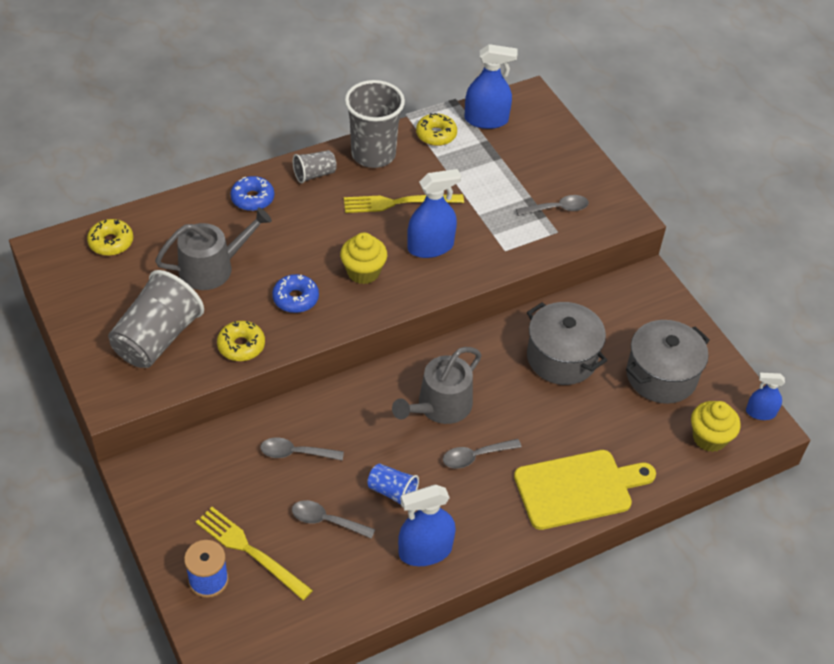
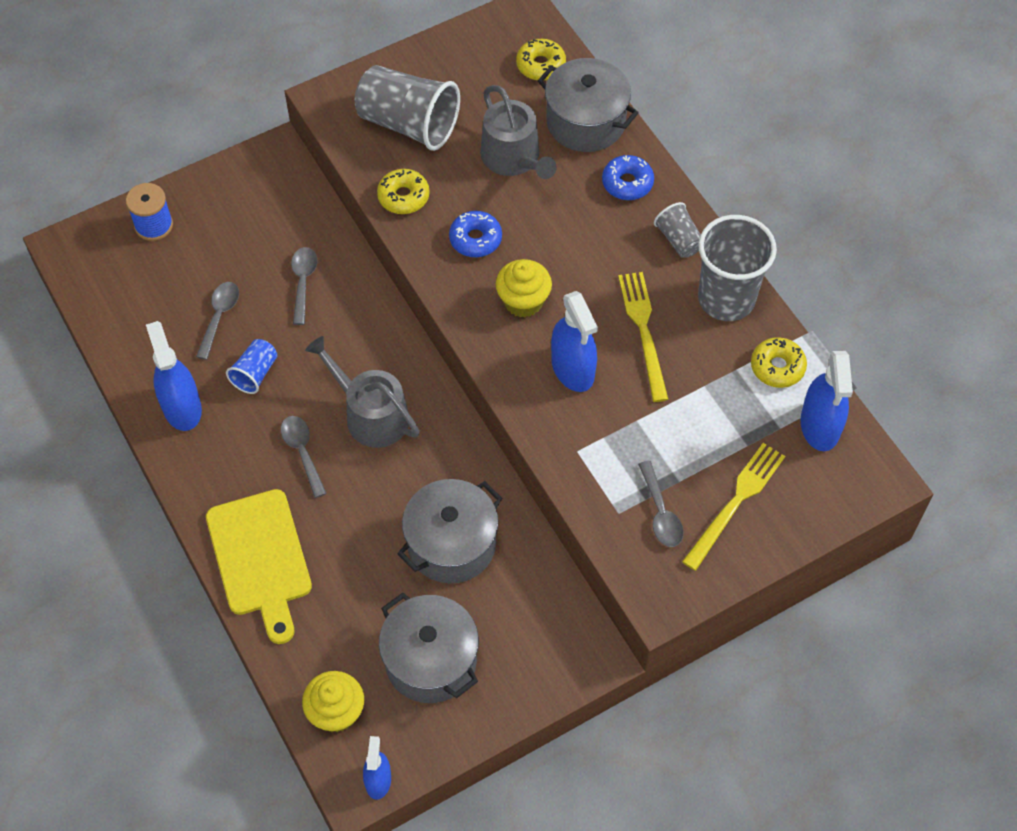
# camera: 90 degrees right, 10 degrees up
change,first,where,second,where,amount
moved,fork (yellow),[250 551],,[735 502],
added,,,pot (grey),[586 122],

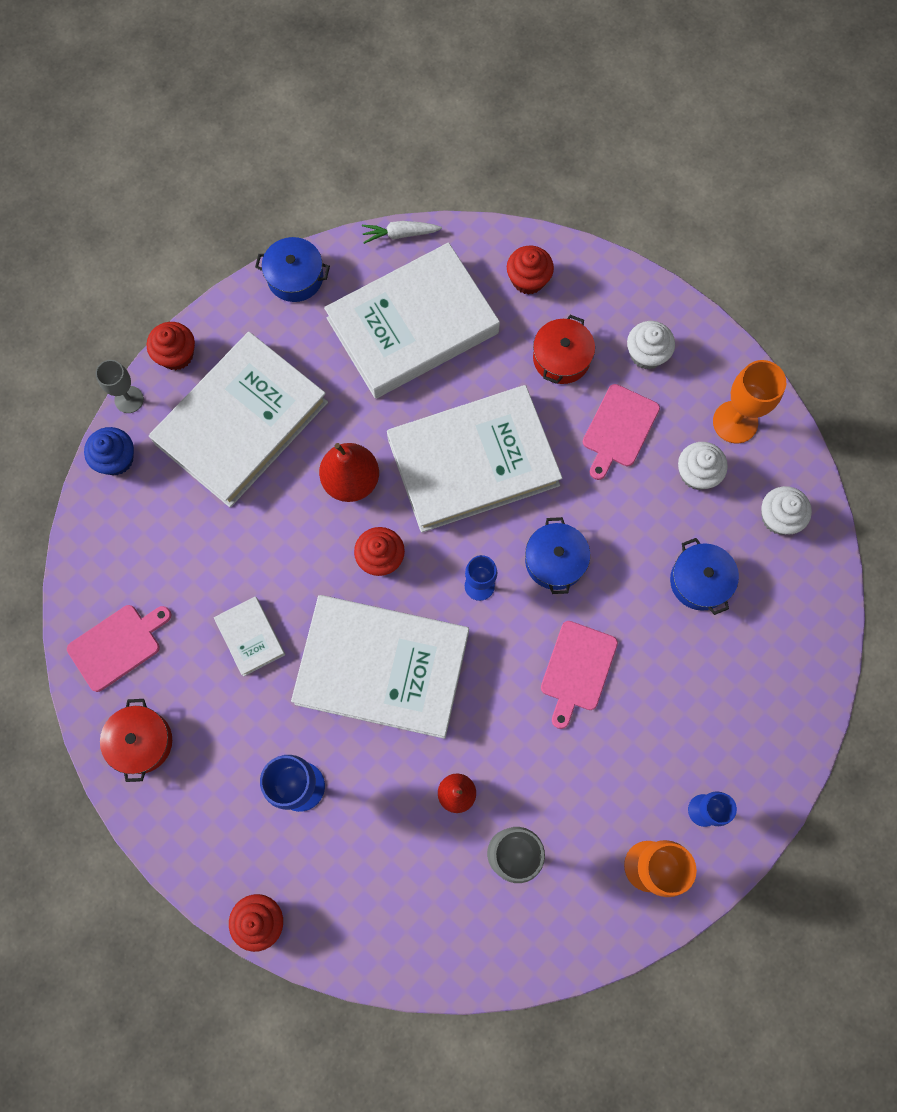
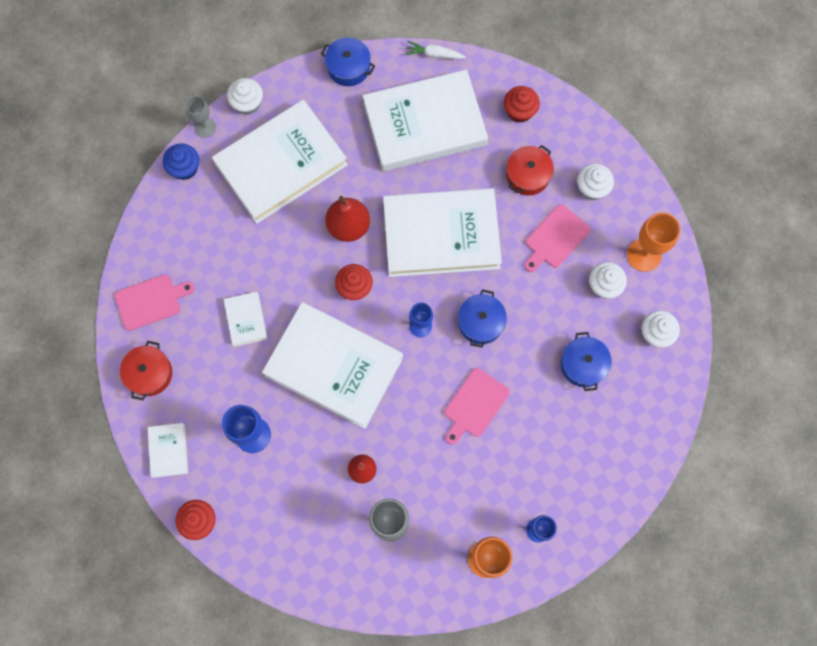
# camera: 15 degrees right, 0 degrees up
change,first,where,second,where,amount
recoloured,cupcake (red),[176 355],cupcake (white),[247 103],
added,,,book (white),[168 450],

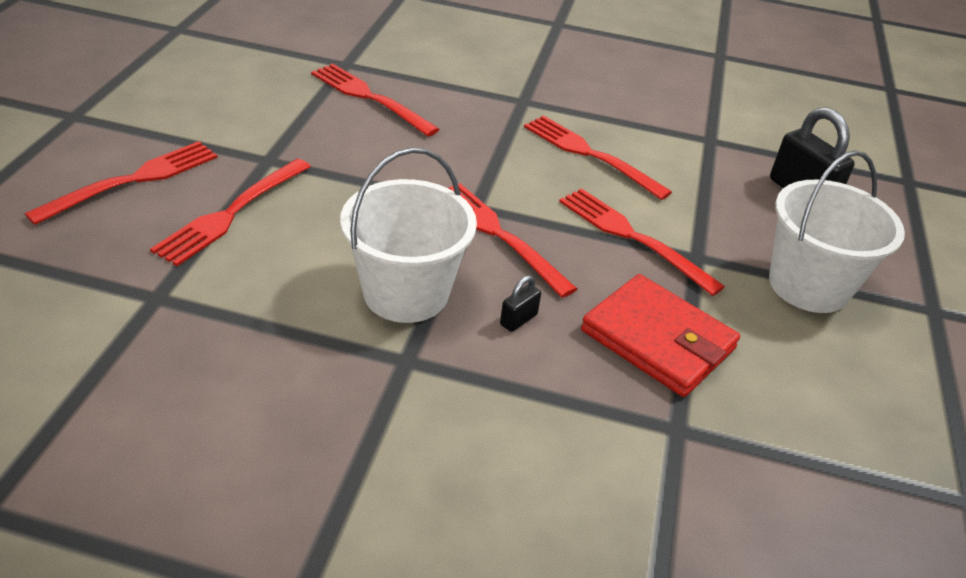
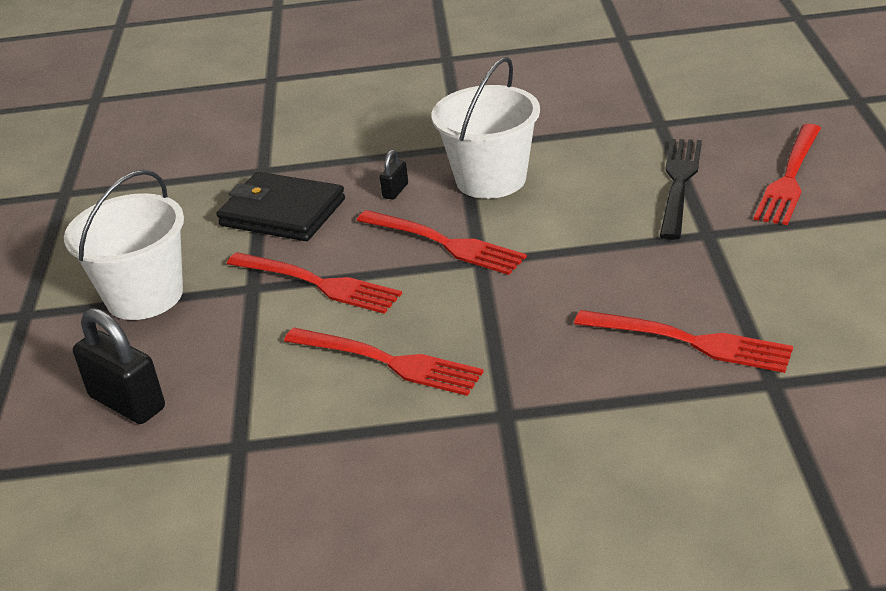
# camera: 170 degrees right, 5 degrees down
change,first,where,second,where,amount
recoloured,fork (red),[231 214],fork (black),[679 183],
recoloured,wallet (red),[657 339],wallet (black),[282 212],

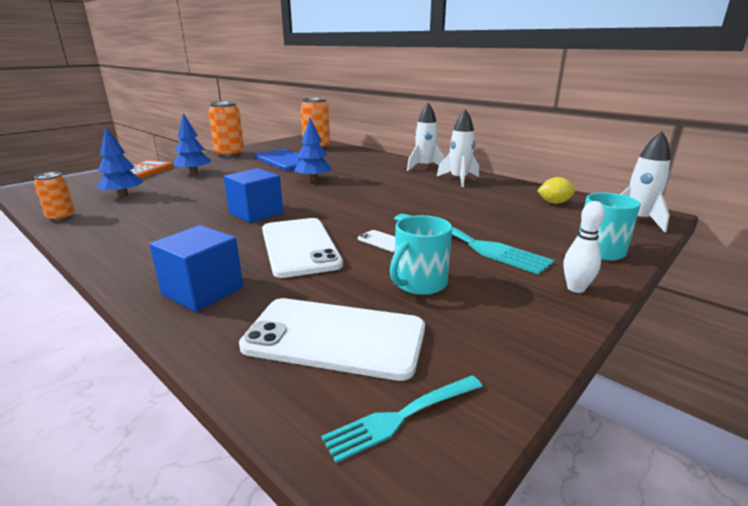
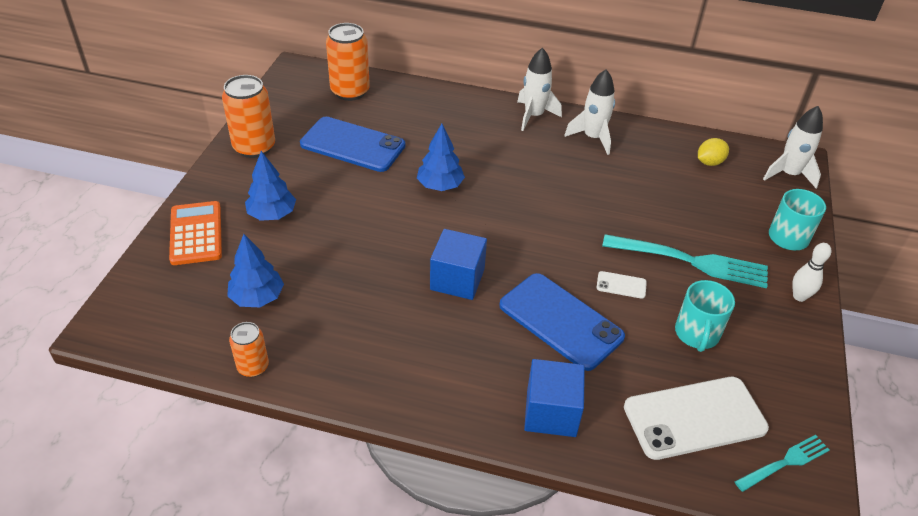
# camera: 30 degrees left, 20 degrees up
change,first,where,second,where,amount
recoloured,phone (white),[299 247],phone (blue),[560 321],
turned,fork (turquoise),[401 417],,[785 462],150 degrees counterclockwise

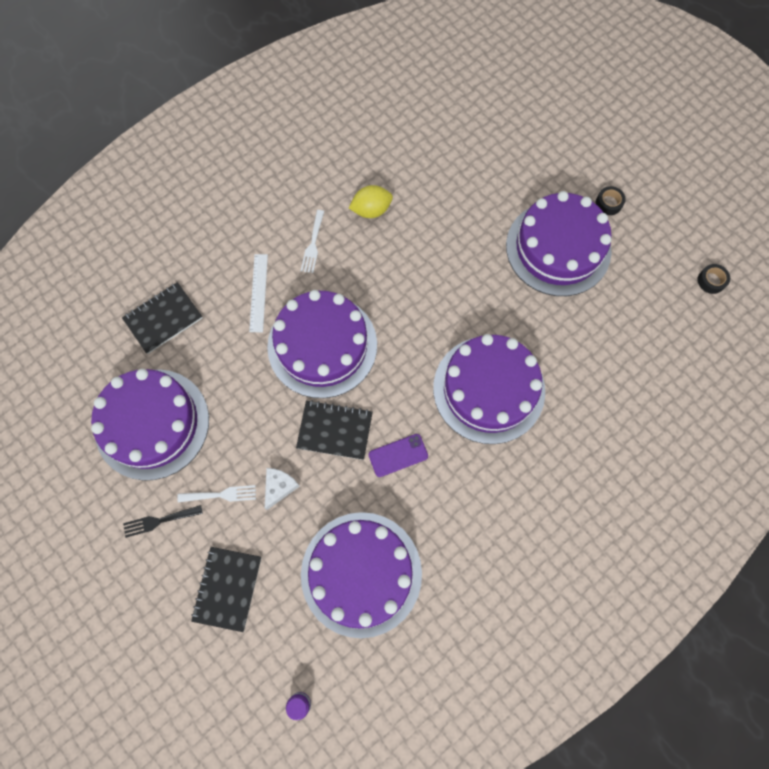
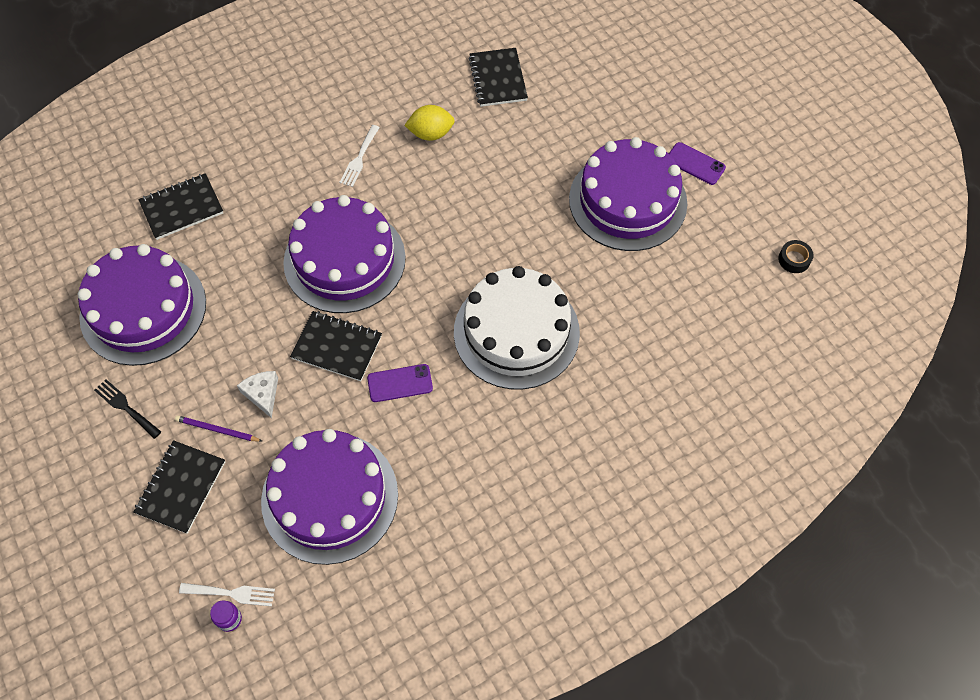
# camera: 10 degrees right, 10 degrees down
change,first,where,second,where,amount
replaced,tape (black),[608 203],phone (purple),[695 164],
removed,ruler (white),[258 292],,,
recoloured,cake (purple),[488 389],cake (white),[516 332],
turned,cheese (white),[279 487],,[262 394],60 degrees counterclockwise
moved,fork (white),[221 494],,[232 593],
turned,fork (black),[159 521],,[125 407],45 degrees clockwise
added,,,notebook (black),[498 79],
added,,,pencil (purple),[217 430],

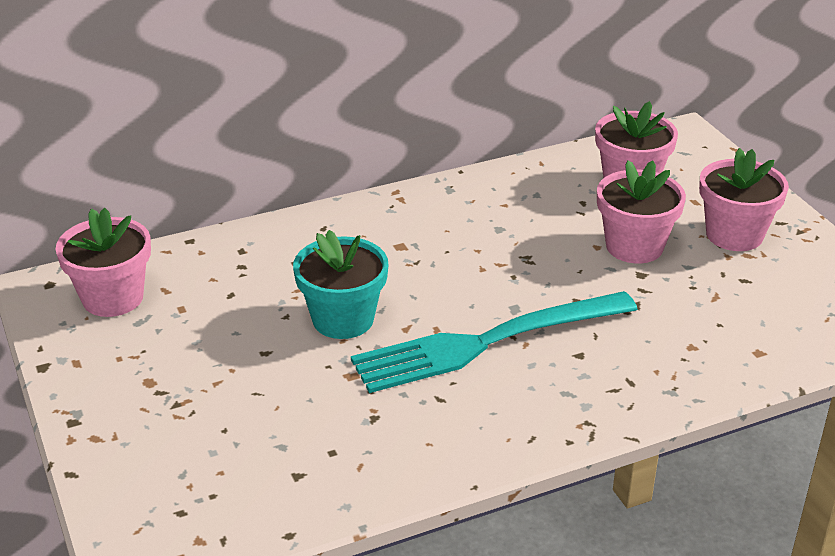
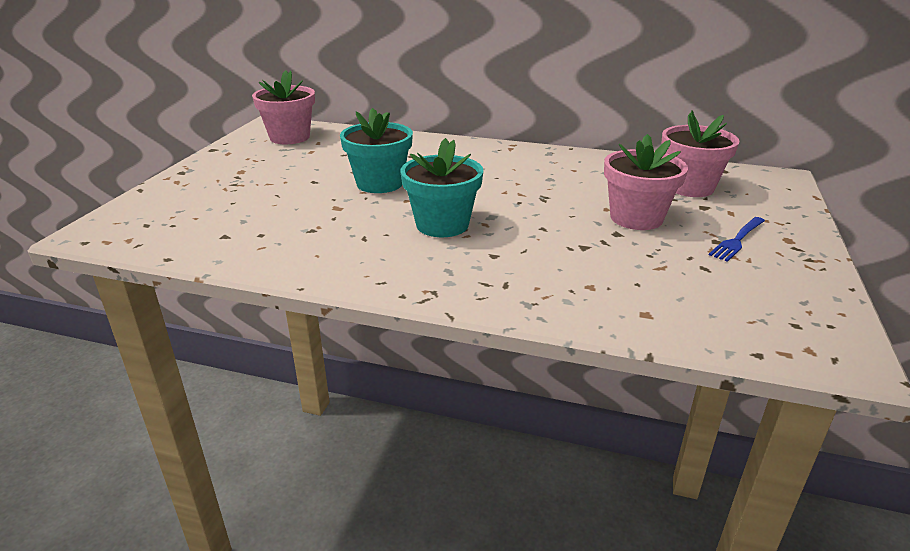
# camera: 40 degrees right, 5 degrees down
change,first,where,second,where,amount
replaced,flower pot (pink),[734 235],fork (blue),[737 240],
replaced,fork (turquoise),[487 343],flower pot (turquoise),[442 225],

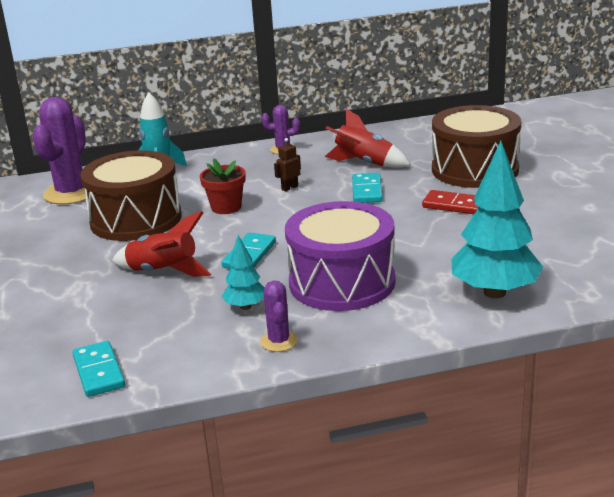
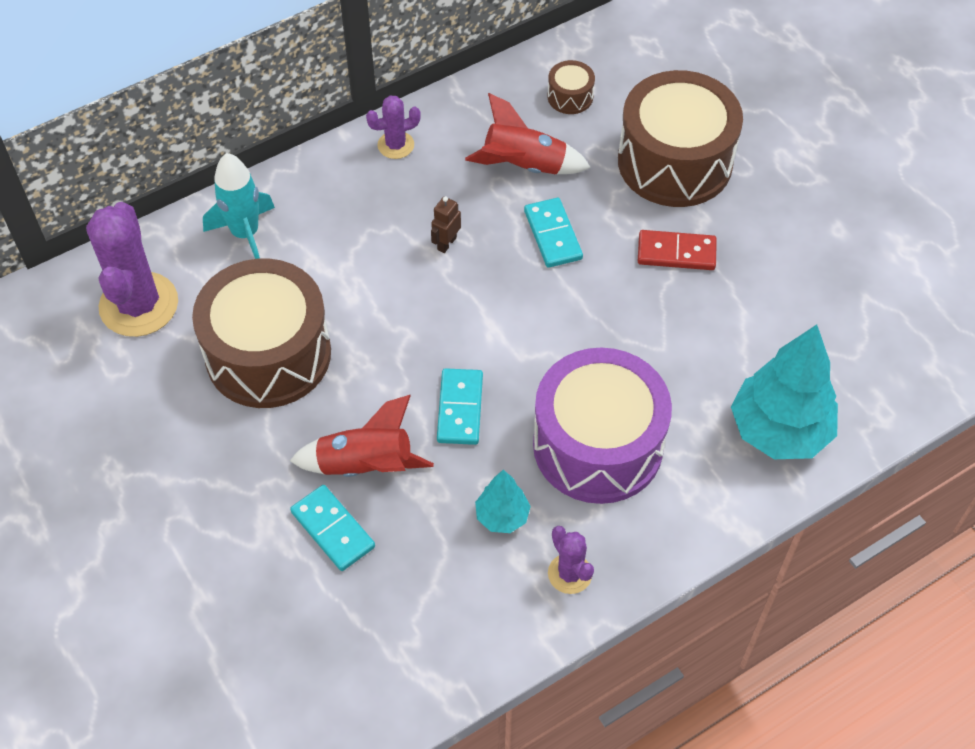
# camera: 20 degrees left, 30 degrees up
change,first,where,second,where,amount
removed,flower pot (red),[226 207],,,
moved,domino (turquoise),[98 372],,[332 529],
added,,,drum (brown),[570 97],

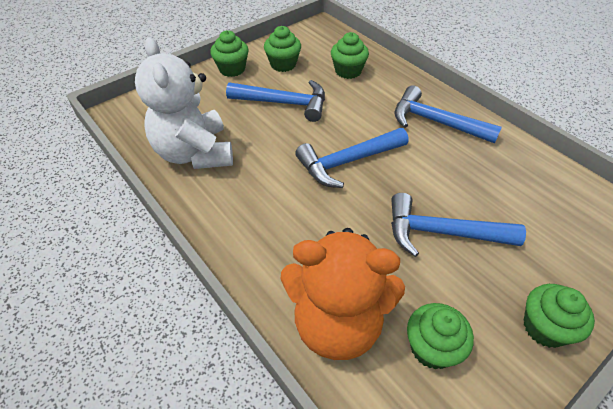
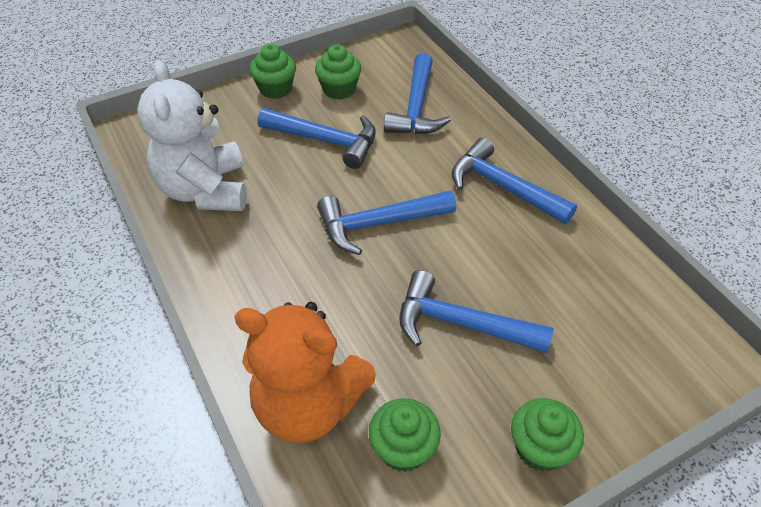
# camera: 10 degrees right, 0 degrees up
change,first,where,second,where,amount
replaced,cupcake (green),[348 71],hammer (blue),[416 107],

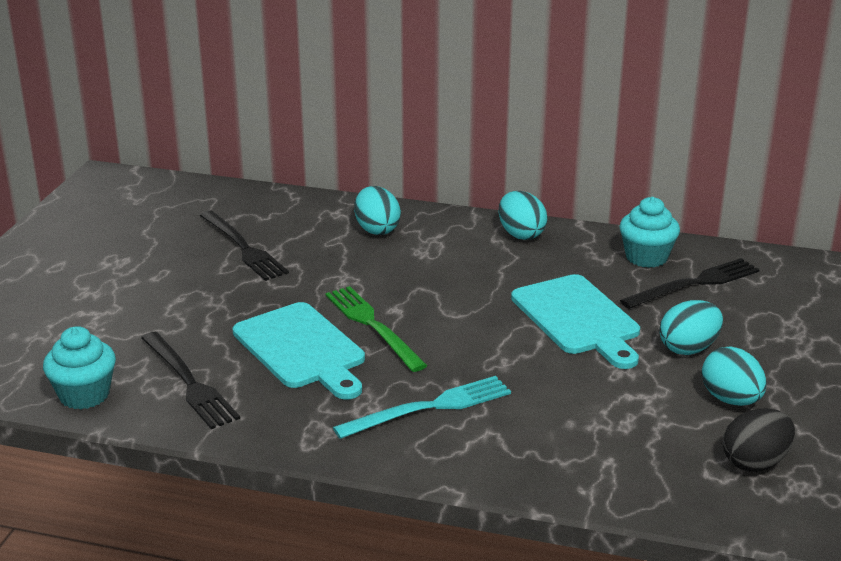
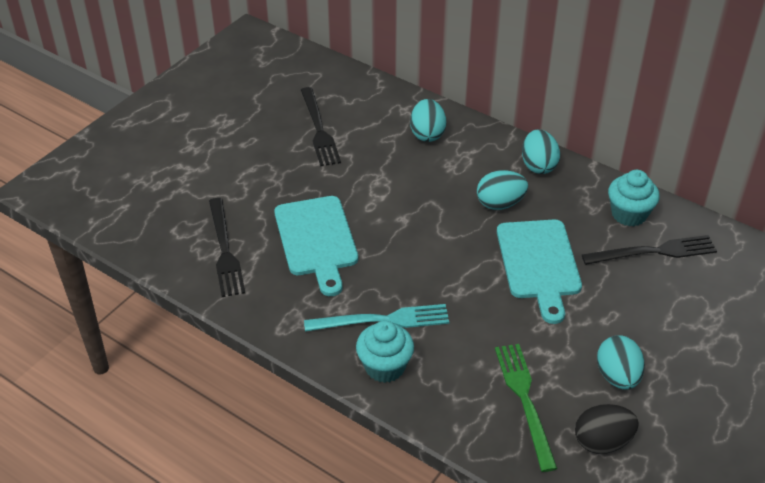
# camera: 20 degrees right, 15 degrees up
change,first,where,second,where,amount
moved,fork (green),[373 326],,[525 400],
moved,egg (turquoise),[688 348],,[500 204],
moved,cupcake (turquoise),[84 395],,[384 367],

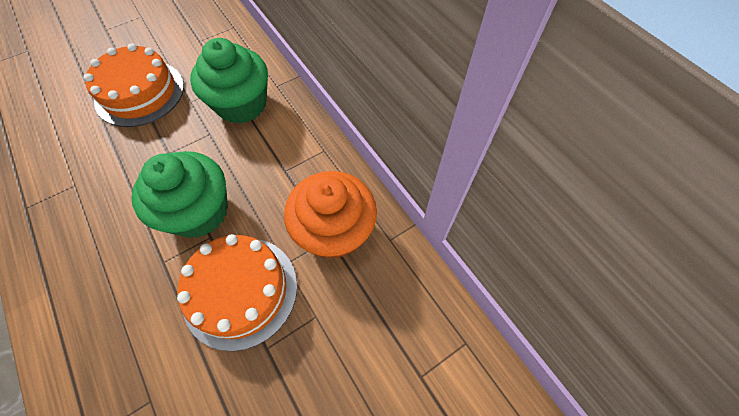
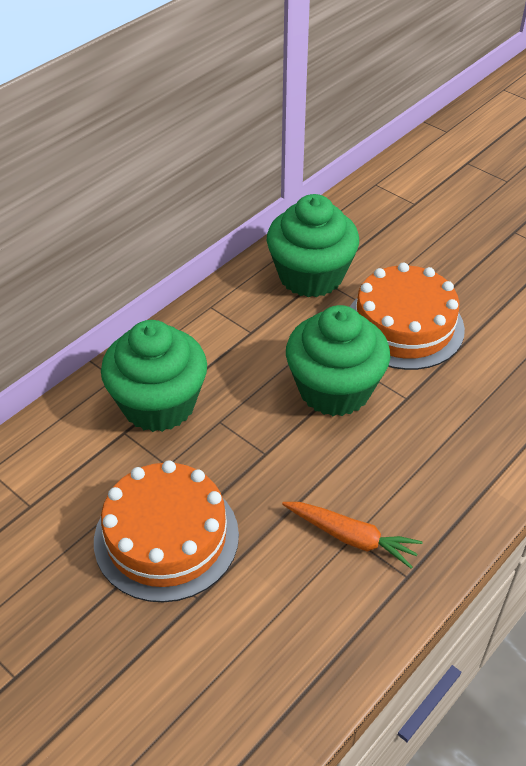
# camera: 105 degrees left, 15 degrees down
change,first,where,second,where,amount
recoloured,cupcake (orange),[334 231],cupcake (green),[311 276],
added,,,carrot (orange),[350 537],

